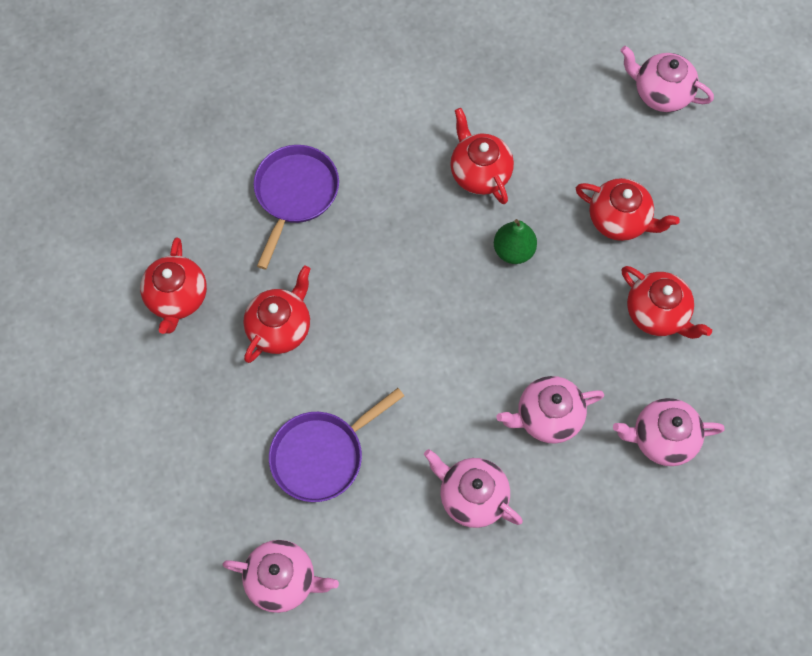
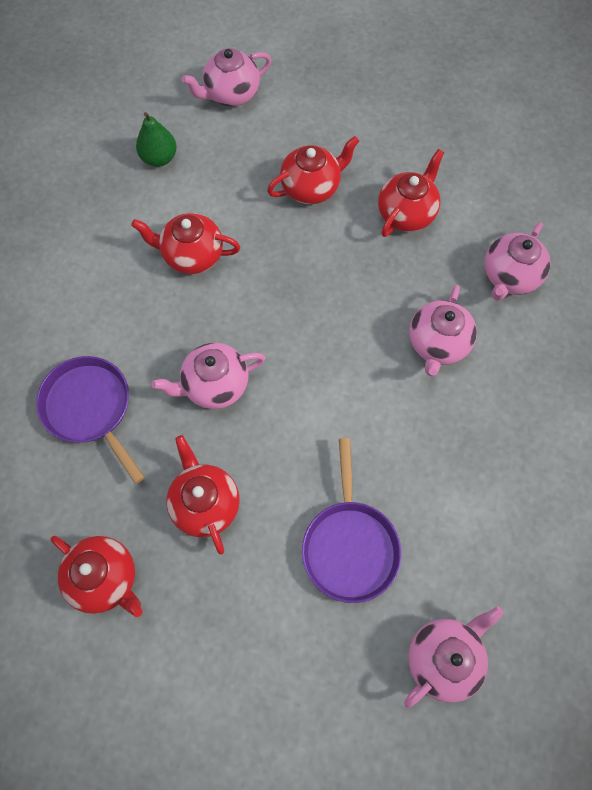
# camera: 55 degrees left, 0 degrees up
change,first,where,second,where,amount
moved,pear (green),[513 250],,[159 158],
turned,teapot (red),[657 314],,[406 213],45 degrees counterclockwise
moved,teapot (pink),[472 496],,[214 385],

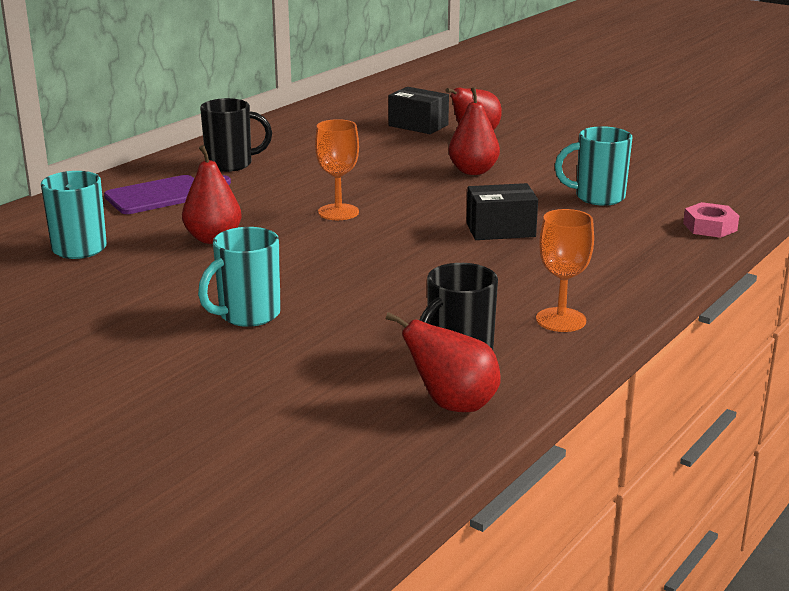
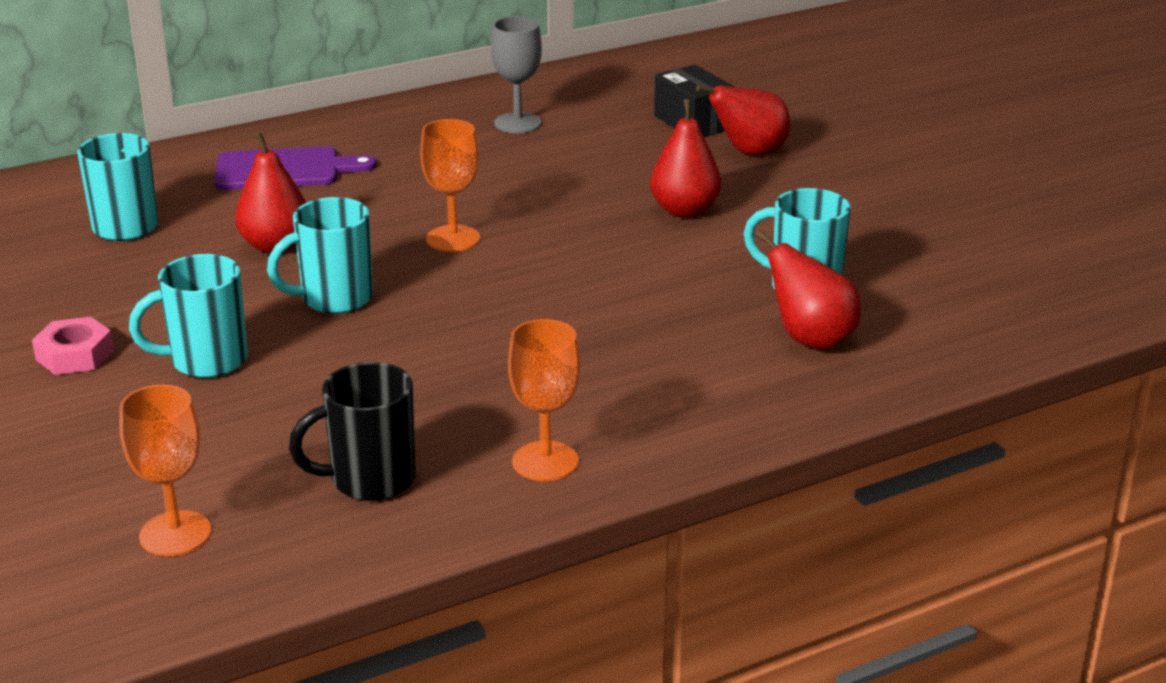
# camera: 25 degrees right, 5 degrees up
change,first,where,second,where,amount
removed,mug (black),[231 164],,,
removed,box (black),[500 230],,,
moved,nut (pink),[709 227],,[74 355],
moved,pear (red),[453 405],,[811 339],
added,,,goblet (grey),[517 123],
added,,,mug (turquoise),[334 299],
added,,,goblet (orange),[175 534],

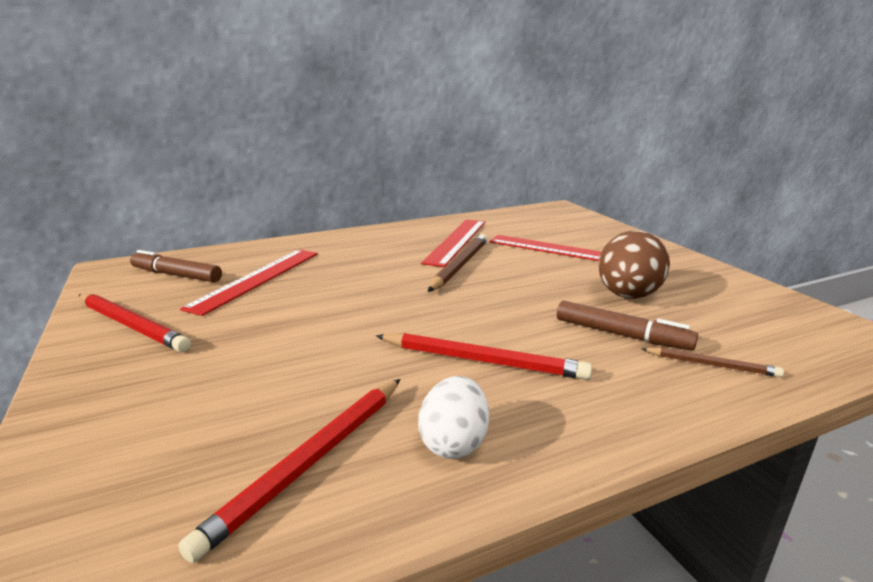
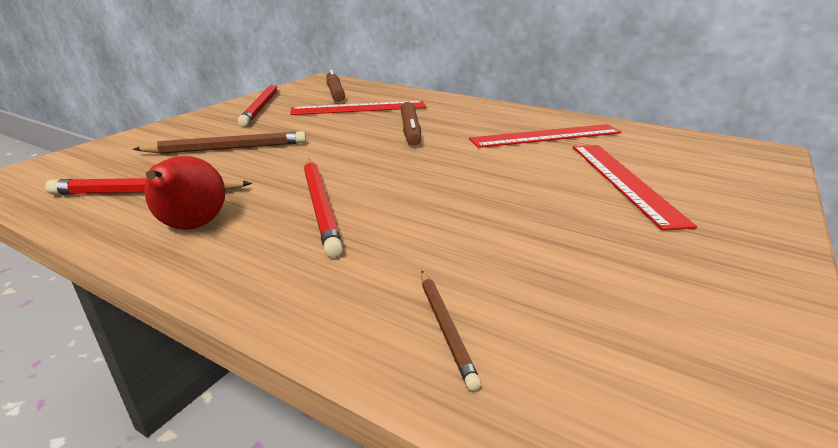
# camera: 55 degrees right, 5 degrees up
change,first,where,second,where,amount
removed,egg (brown),[627 296],,,
moved,pencil (brown),[460 265],,[227 148],
moved,marker (brown),[621 335],,[410 130],
replaced,egg (white),[454 443],pear (red),[192 227],

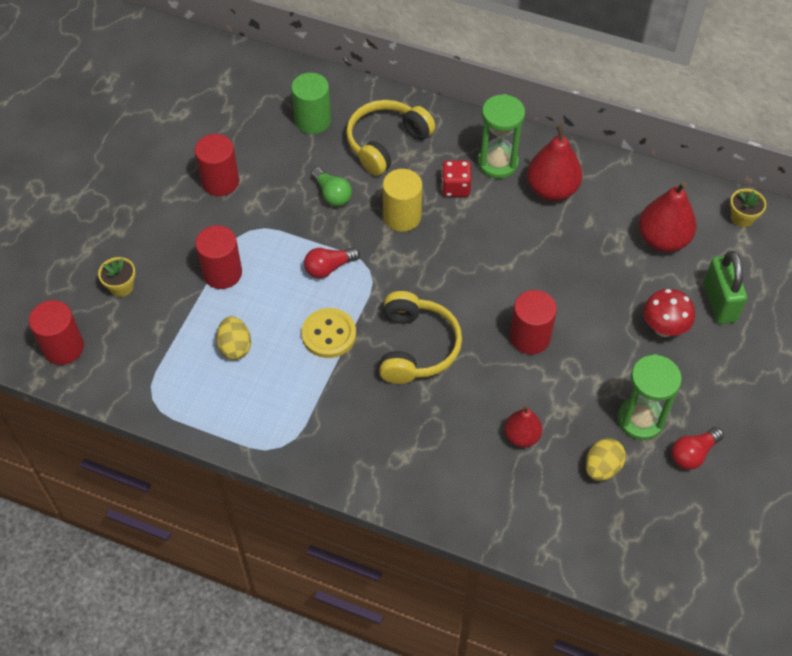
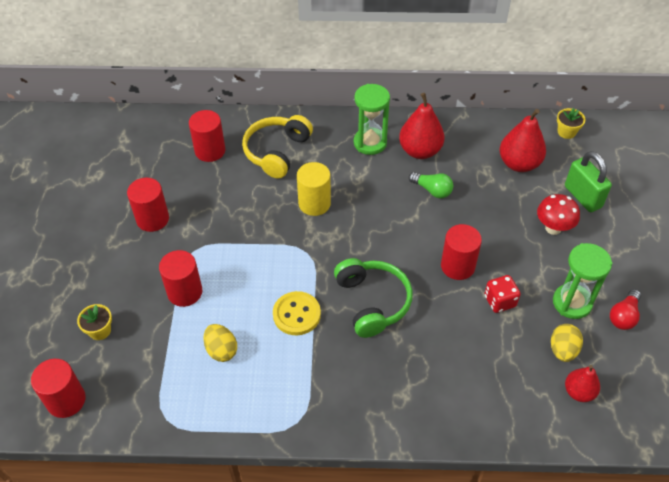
# camera: 20 degrees left, 5 degrees down
change,first,where,second,where,amount
recoloured,cylinder (green),[313 120],cylinder (red),[210 151],
moved,dice (red),[455 188],,[499 301],
moved,light bulb (green),[332 194],,[432 190],
removed,light bulb (red),[329 268],,,
recoloured,headphones (yellow),[416 347],headphones (green),[372 302],
moved,pear (red),[521 436],,[579 392],

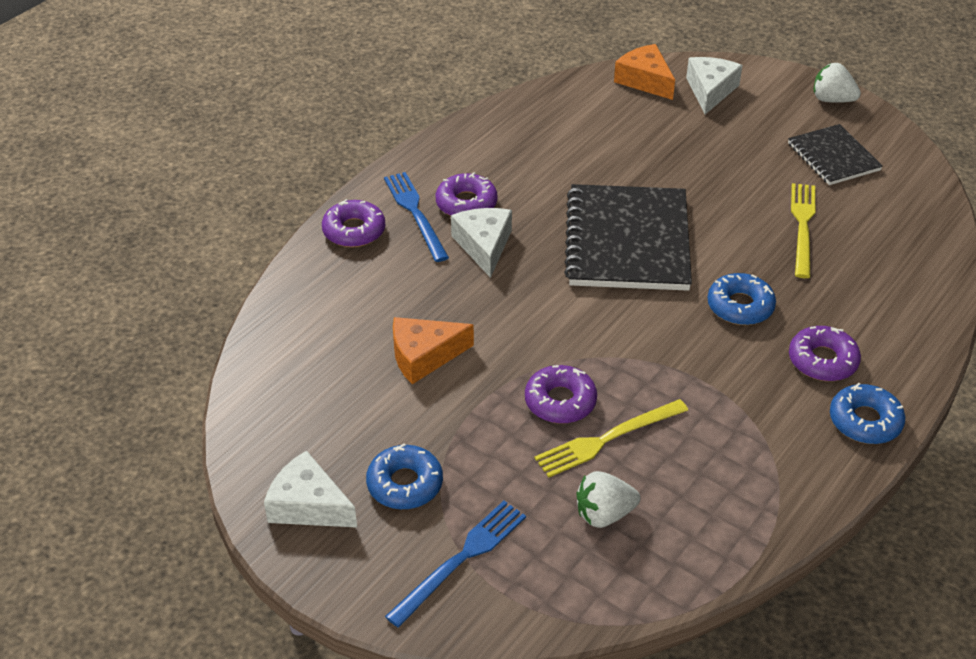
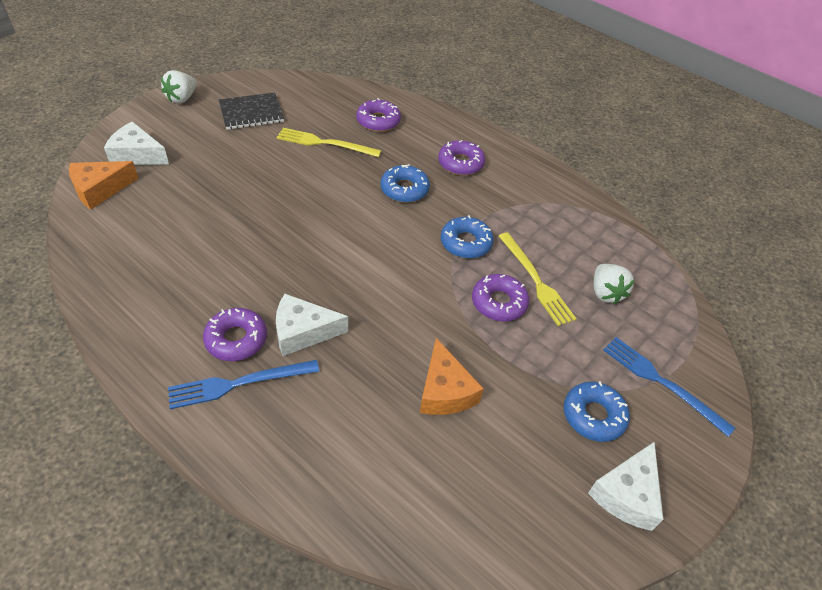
# camera: 90 degrees left, 5 degrees up
change,first,where,second,where,amount
removed,notebook (black),[627 241],,,
moved,donut (purple),[354 231],,[378 121],
moved,donut (blue),[865 421],,[466 243],

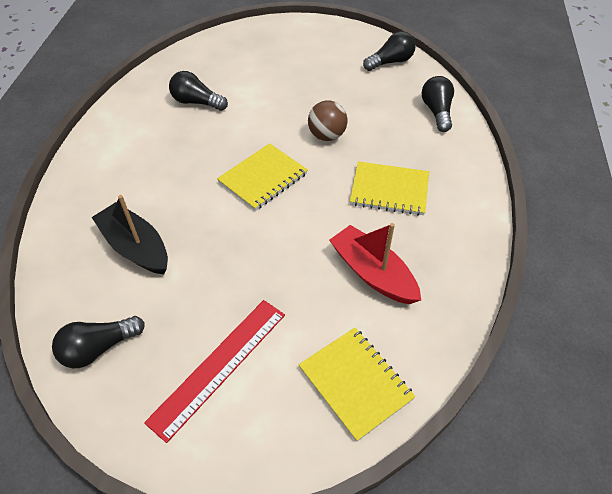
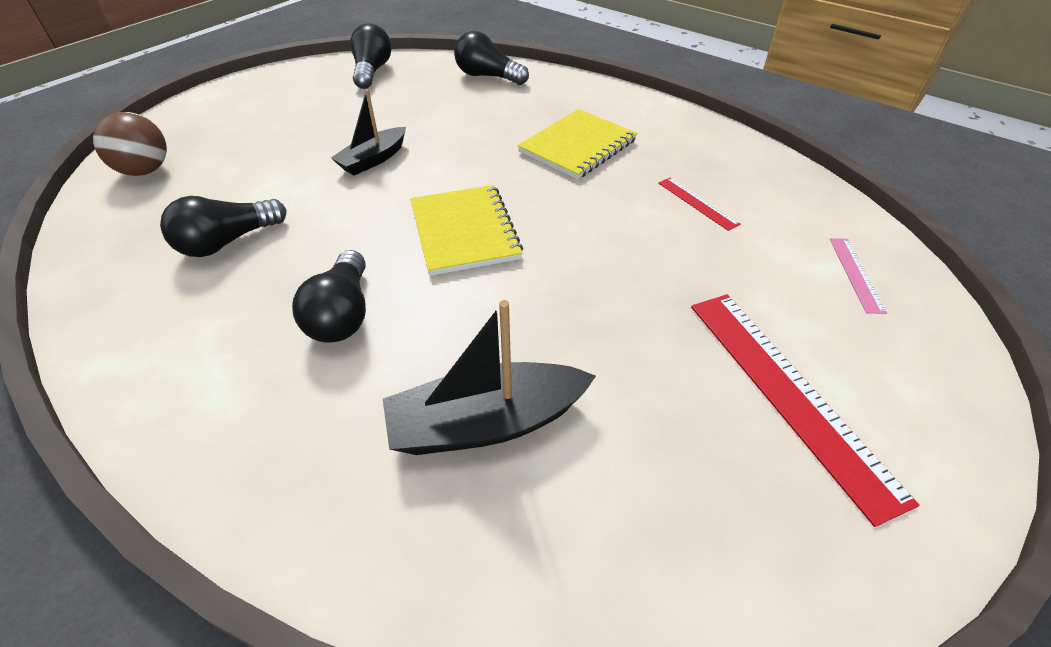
# camera: 60 degrees left, 5 degrees down
change,first,where,second,where,amount
moved,ball (brown),[326 136],,[145 170],
replaced,boat (red),[372 273],ruler (red),[697 203],
moved,light bulb (black),[99 348],,[342 314],
replaced,notebook (yellow),[355 383],ruler (pink),[856 274],
added,,,boat (black),[373 159],

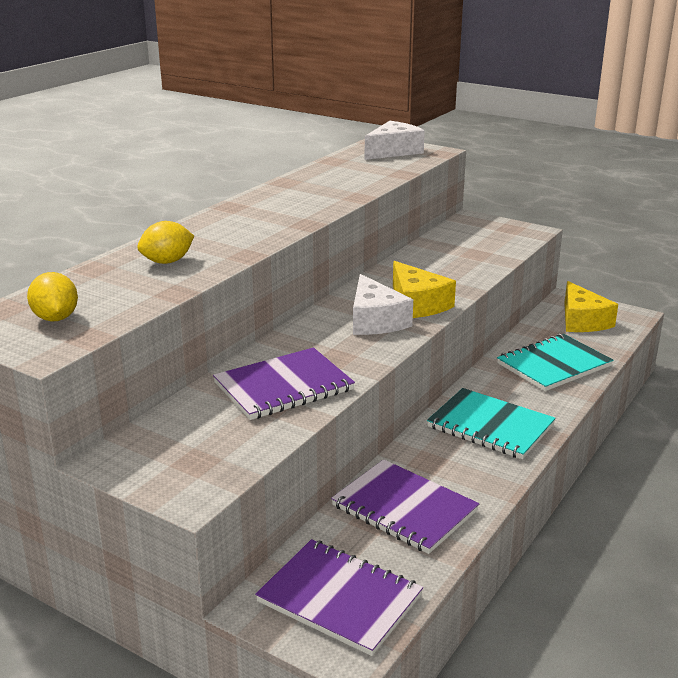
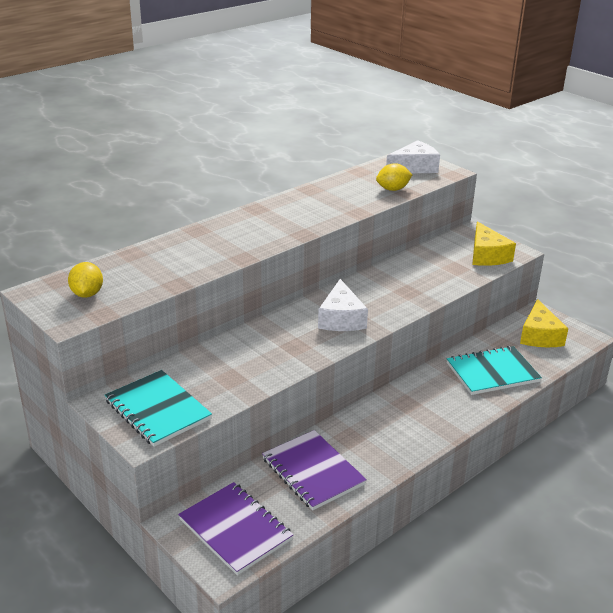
# camera: 15 degrees right, 5 degrees up
change,first,where,second,where,amount
moved,lemon (yellow),[167 262],,[393 189],
moved,cheese (yellow),[417 304],,[487 255],
removed,notebook (purple),[283 387],,,
moved,notebook (turquoise),[490 426],,[157 410],

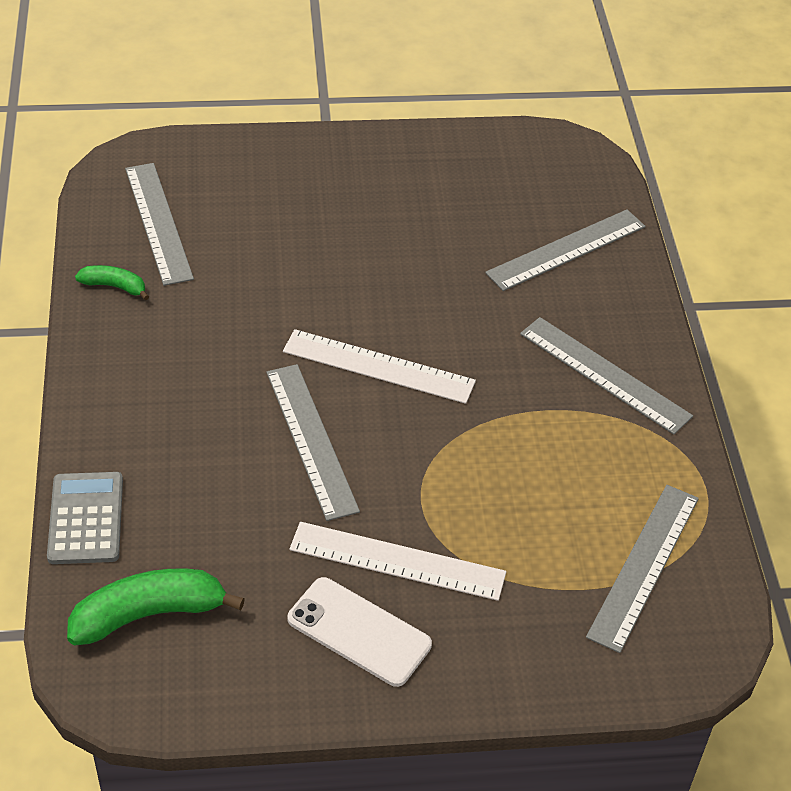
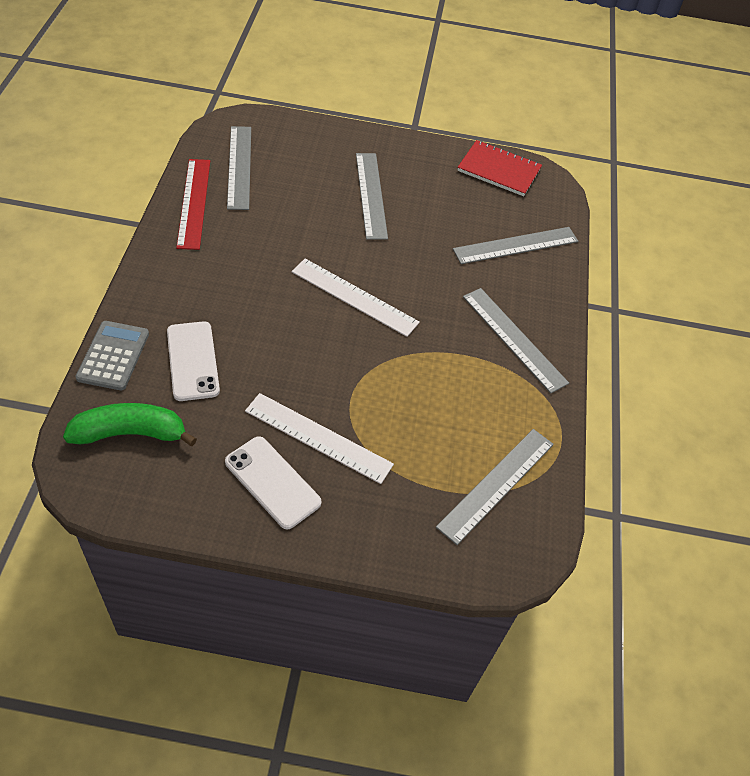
# camera: 10 degrees right, 5 degrees up
change,first,where,second,where,amount
replaced,banana (green),[114 286],ruler (red),[194 203],
moved,ruler (grey),[311 440],,[371 195],
added,,,notebook (red),[499 170],
added,,,phone (white),[192 361],

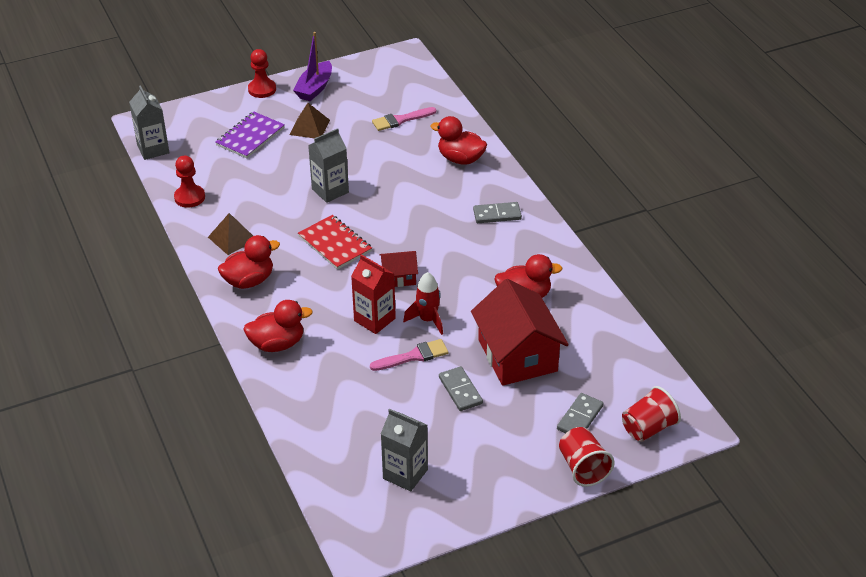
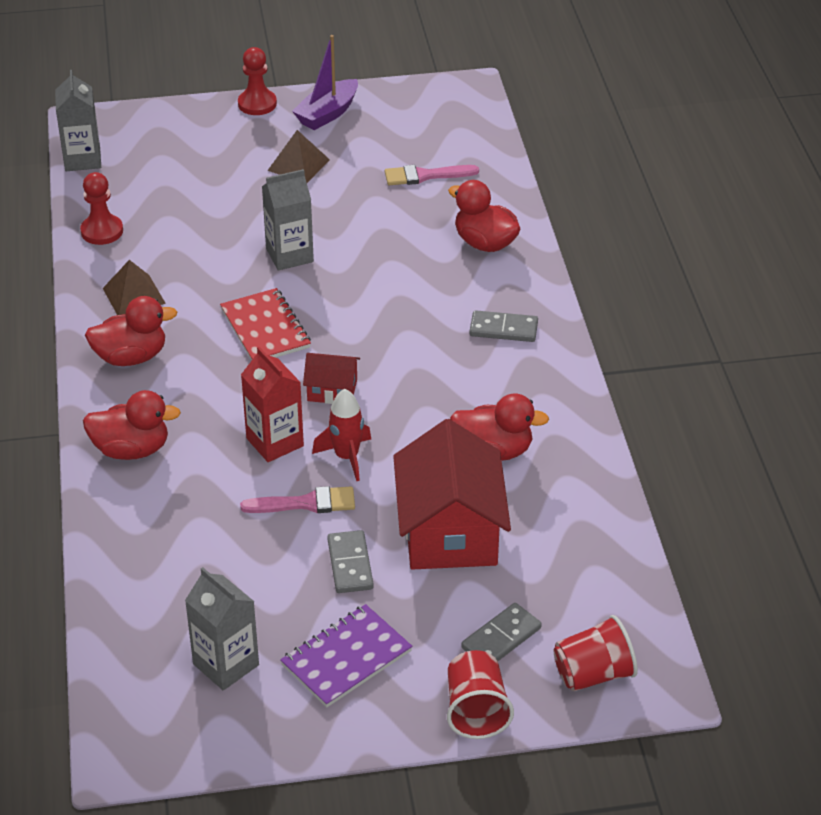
# camera: 15 degrees right, 0 degrees up
change,first,where,second,where,amount
moved,notebook (purple),[250 137],,[346 658],

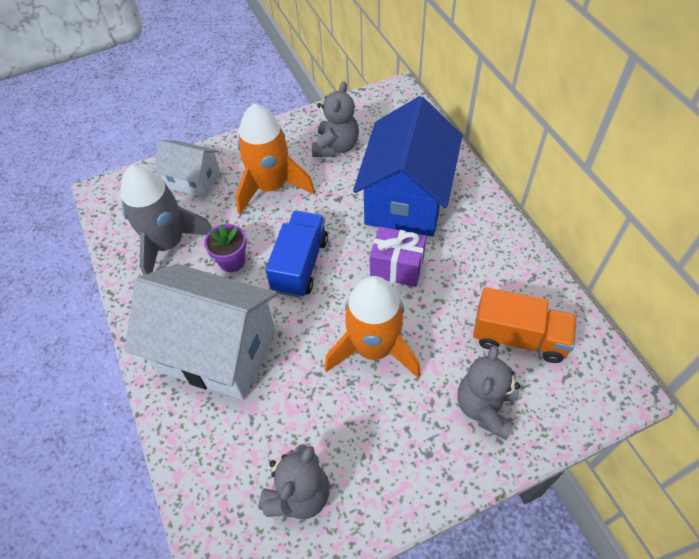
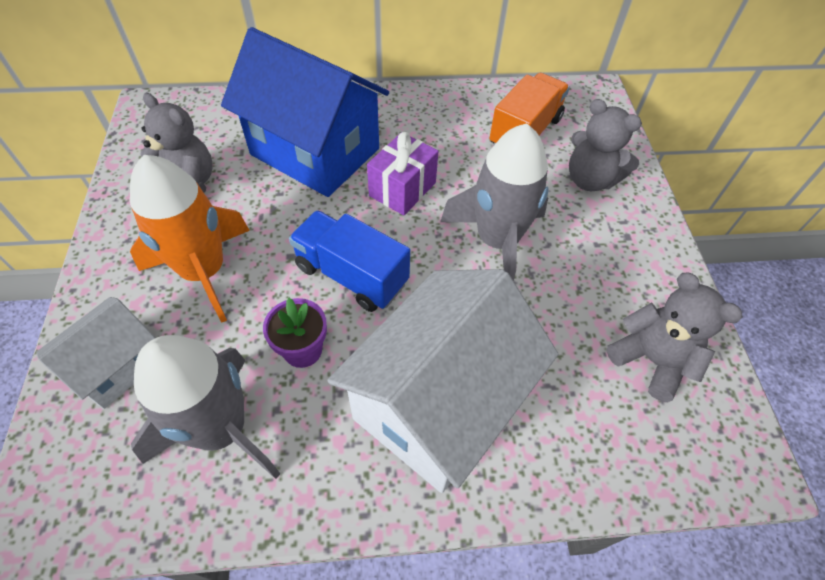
# camera: 75 degrees left, 0 degrees up
change,first,where,second,where,amount
recoloured,rocket (orange),[374 348],rocket (grey),[496 241],

